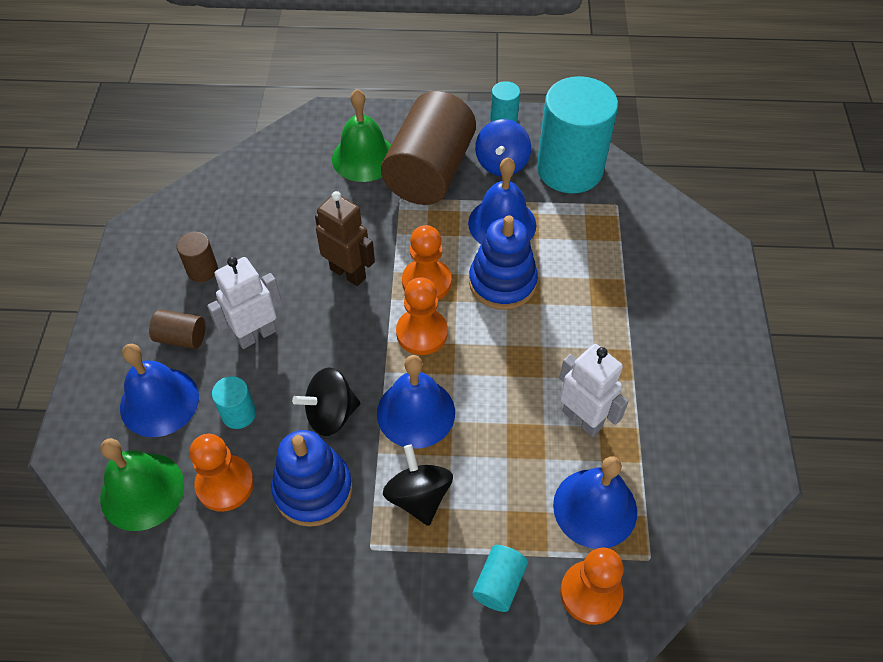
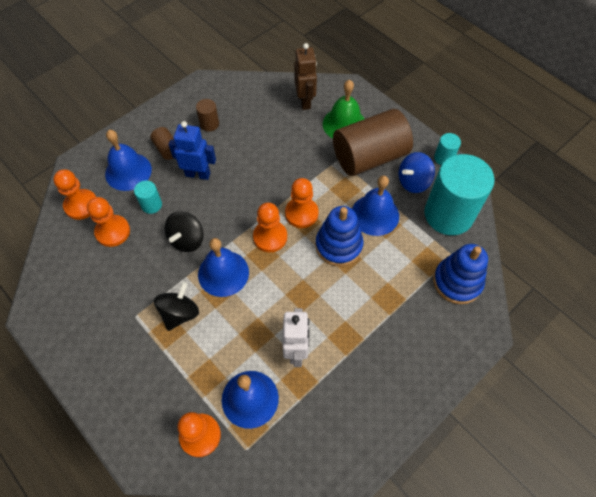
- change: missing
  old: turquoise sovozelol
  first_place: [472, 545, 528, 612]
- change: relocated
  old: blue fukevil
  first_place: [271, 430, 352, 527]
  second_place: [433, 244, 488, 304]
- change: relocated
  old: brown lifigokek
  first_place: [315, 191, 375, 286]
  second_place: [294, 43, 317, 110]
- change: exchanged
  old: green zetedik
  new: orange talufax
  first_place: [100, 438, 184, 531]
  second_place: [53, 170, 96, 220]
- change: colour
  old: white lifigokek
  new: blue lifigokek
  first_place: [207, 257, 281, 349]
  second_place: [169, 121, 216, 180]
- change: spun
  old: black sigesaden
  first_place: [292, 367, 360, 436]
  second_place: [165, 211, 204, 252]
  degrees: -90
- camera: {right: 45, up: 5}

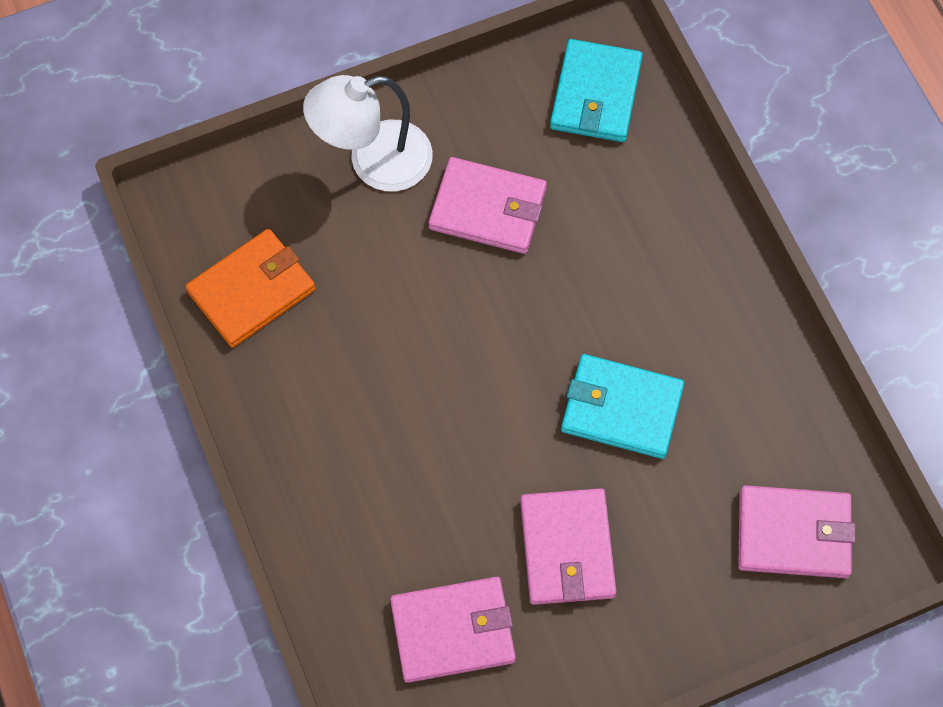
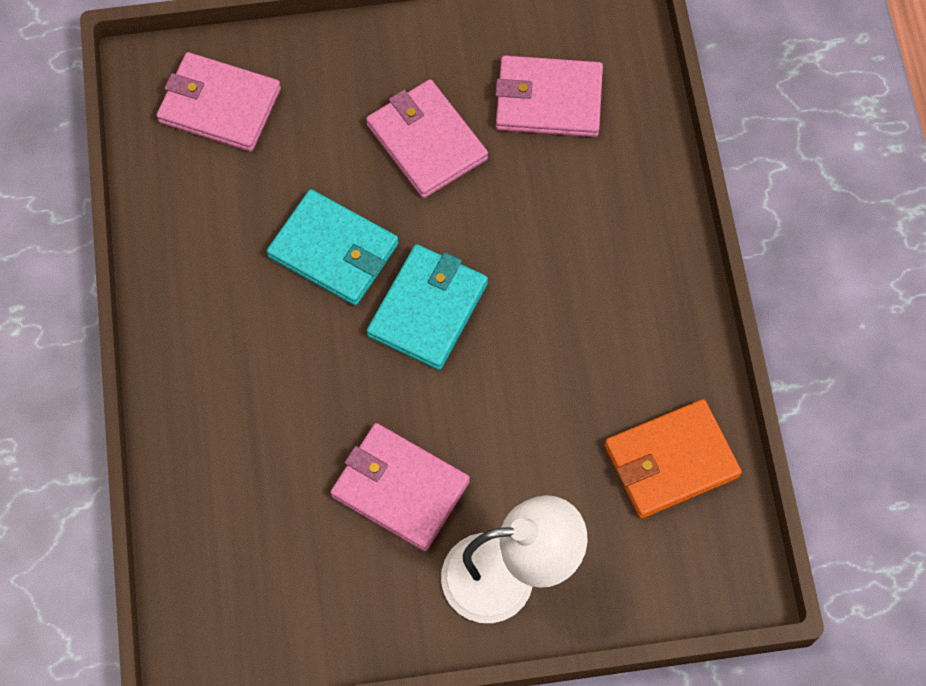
- change: relocated
  old: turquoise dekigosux
  first_place: [550, 39, 643, 142]
  second_place: [367, 244, 488, 370]
- change: spun
  old: pink dekigosux
  first_place: [520, 488, 617, 605]
  second_place: [366, 79, 488, 198]
  degrees: -45
- camera: {right: -165, up: 0}

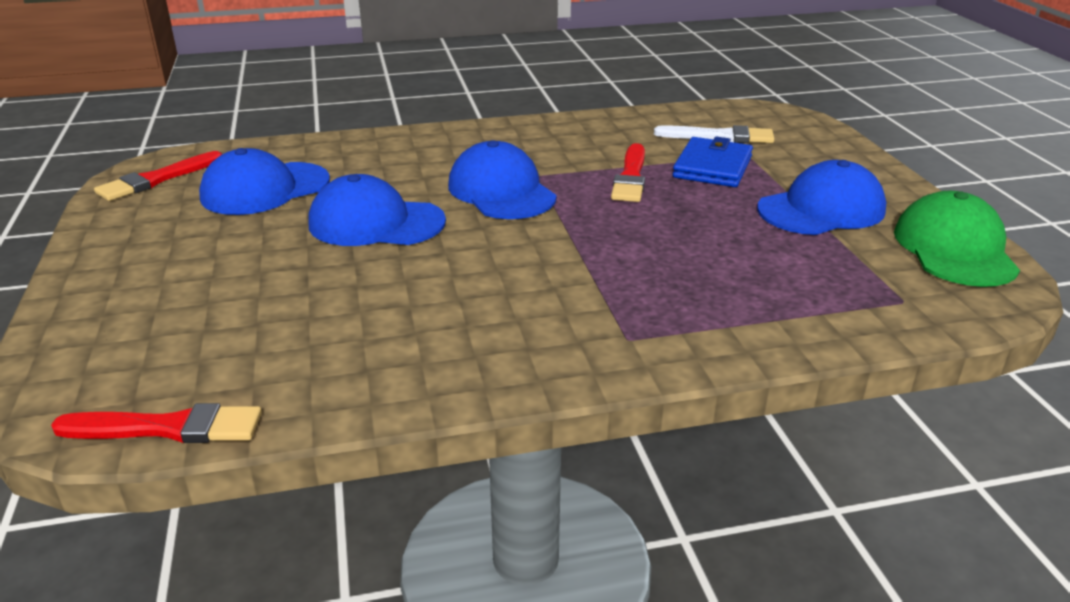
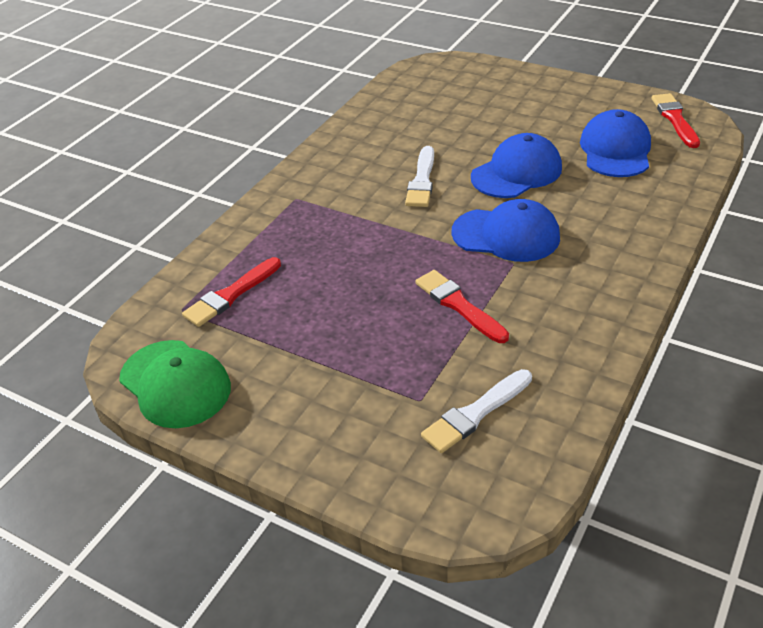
- change: missing
  old: blue dekigosux
  first_place: [673, 136, 753, 187]
- change: missing
  old: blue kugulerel
  first_place: [757, 160, 886, 235]
- change: appeared
  new: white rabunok
  second_place: [405, 146, 434, 207]
- change: relocated
  old: red rabunok
  first_place: [51, 403, 262, 443]
  second_place: [182, 257, 281, 327]
- camera: {right: 135, up: 10}

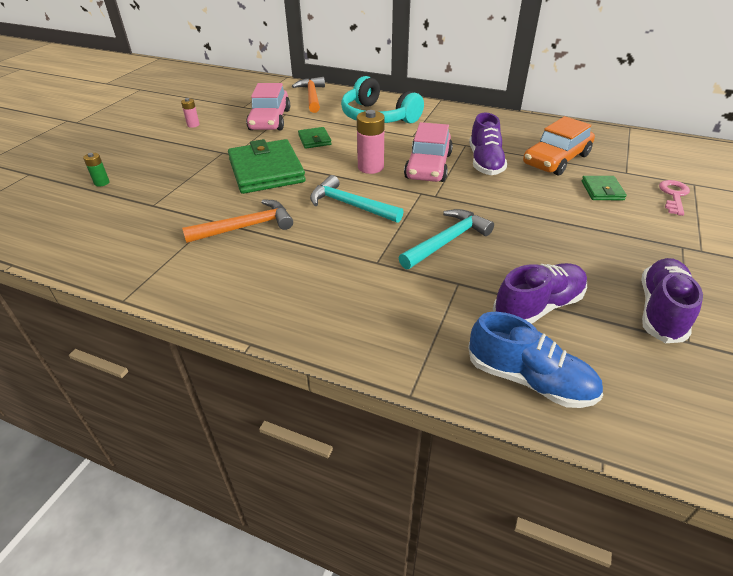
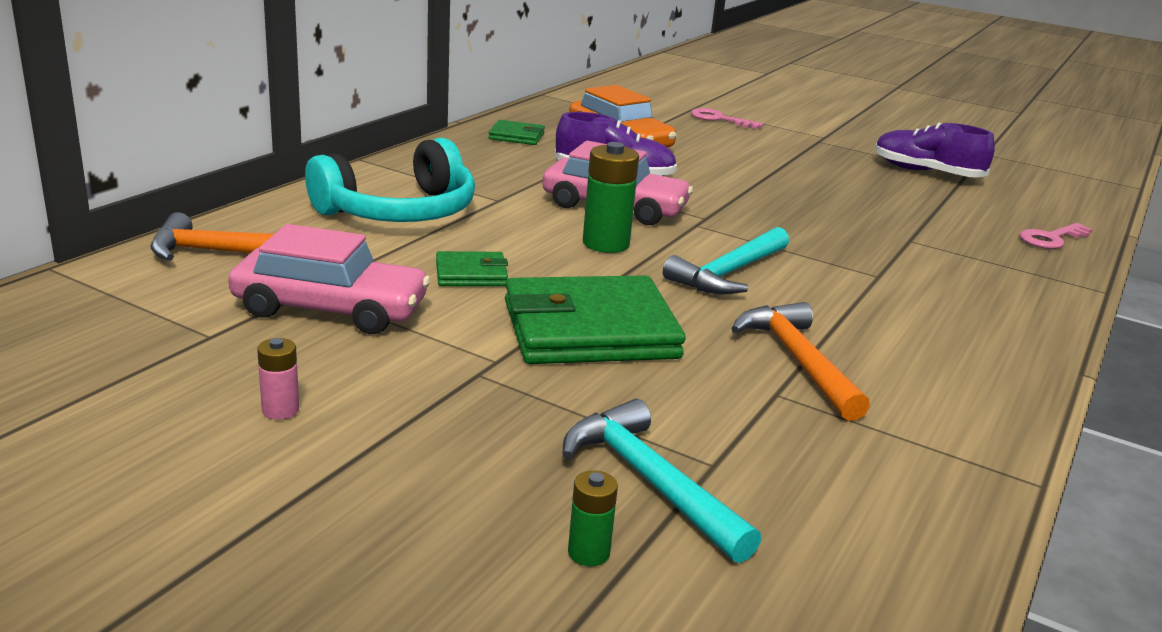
- change: missing
  old: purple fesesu
  first_place: [493, 263, 587, 324]
- change: relocated
  old: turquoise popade
  first_place: [399, 209, 494, 269]
  second_place: [562, 399, 761, 563]
- change: relocated
  old: green dekigosux
  first_place: [582, 176, 627, 200]
  second_place: [488, 120, 545, 145]
- change: exchanged
  old: blue fesesu
  new: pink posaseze
  first_place: [468, 312, 603, 408]
  second_place: [1019, 223, 1093, 249]
- change: colour
  old: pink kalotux
  new: green kalotux
  first_place: [357, 110, 385, 174]
  second_place: [583, 142, 639, 253]
- camera: {right: -85, up: -15}

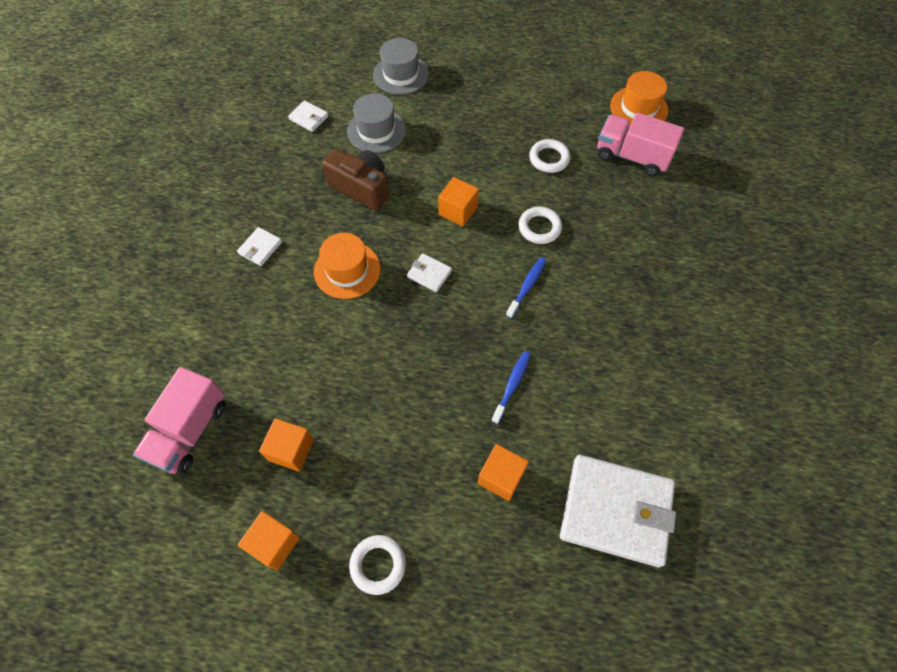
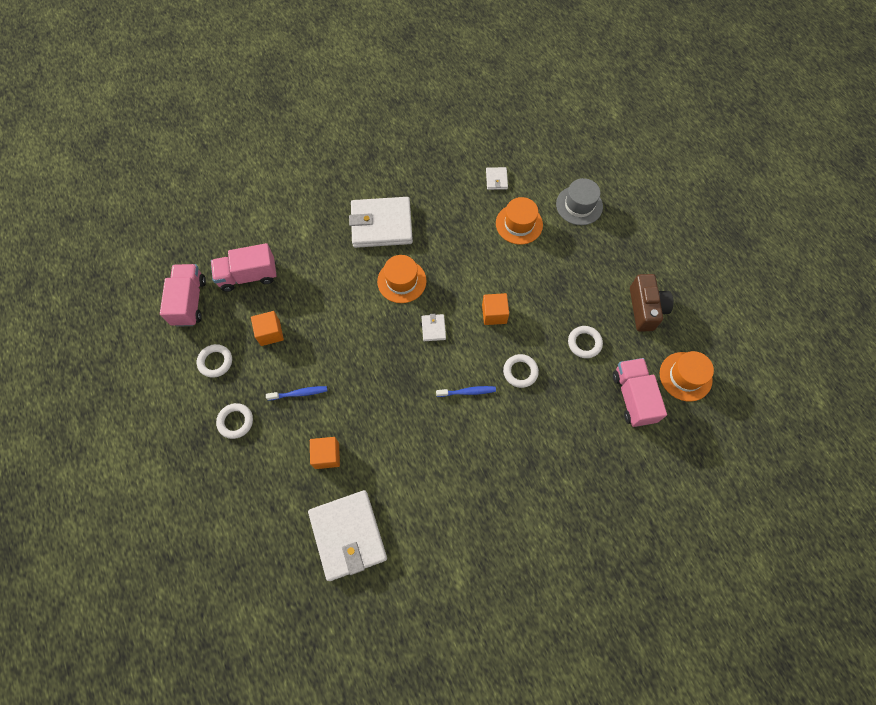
- change: appeared
  new: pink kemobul
  second_place: [160, 264, 206, 327]
- change: relocated
  old: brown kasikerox
  first_place: [322, 149, 389, 211]
  second_place: [630, 274, 673, 332]
- change: relocated
  old: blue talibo
  first_place: [491, 351, 531, 424]
  second_place: [266, 386, 327, 401]
- change: exchanged
  old: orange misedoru
  new: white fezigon
  first_place: [238, 511, 300, 570]
  second_place: [197, 344, 232, 378]
- change: colour
  old: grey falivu
  new: orange falivu
  first_place: [347, 94, 406, 153]
  second_place: [496, 197, 543, 245]
- change: size
  old: white dekigosux
  first_place: [237, 227, 282, 266]
  second_place: [349, 197, 413, 248]
  factor: 2.36
- camera: {right: 55, up: 5}

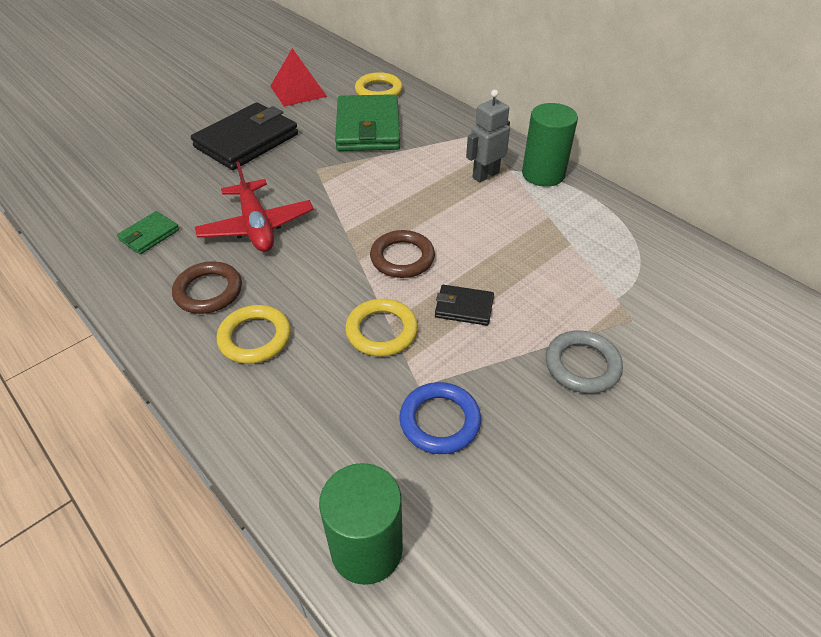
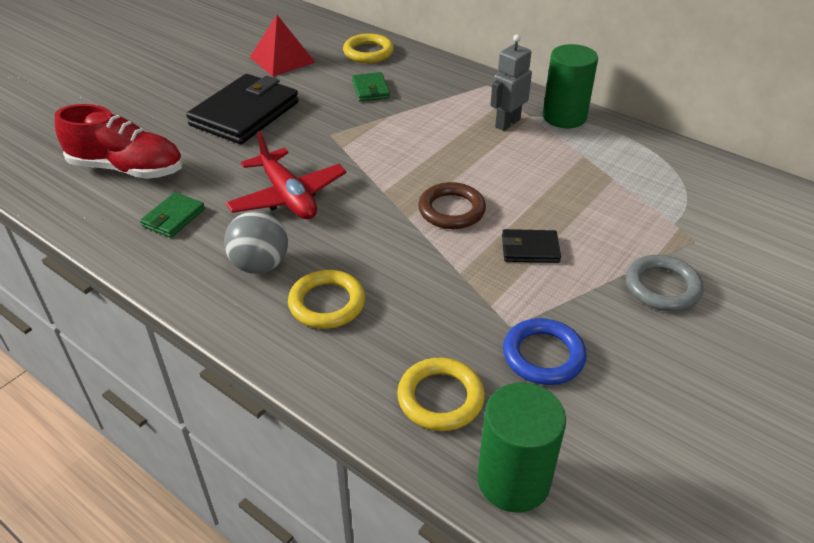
- change: appeared
  new: red fesesu
  second_place: [55, 104, 183, 179]
- change: relocated
  old: yellow fezigon
  first_place: [345, 299, 418, 357]
  second_place: [397, 358, 485, 431]
- change: exchanged
  old: brown fezigon
  new: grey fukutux
  first_place: [172, 261, 242, 314]
  second_place: [224, 211, 288, 274]
- change: size
  old: green dekigosux
  first_place: [335, 94, 400, 151]
  second_place: [352, 72, 390, 102]
  factor: 0.48
- camera: {right: -10, up: -5}

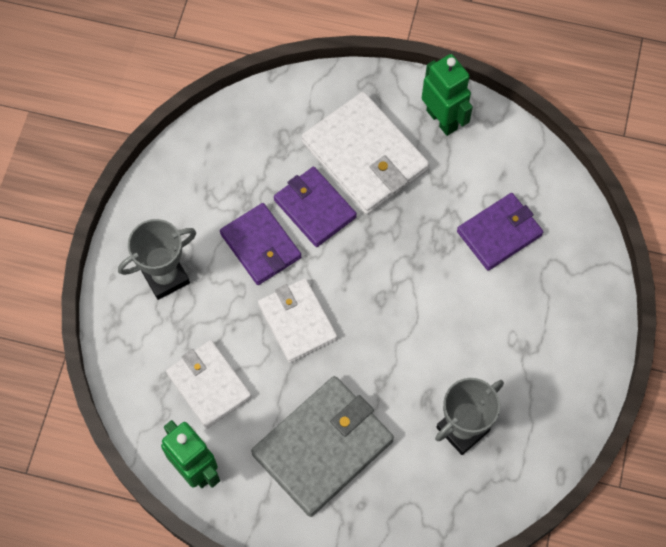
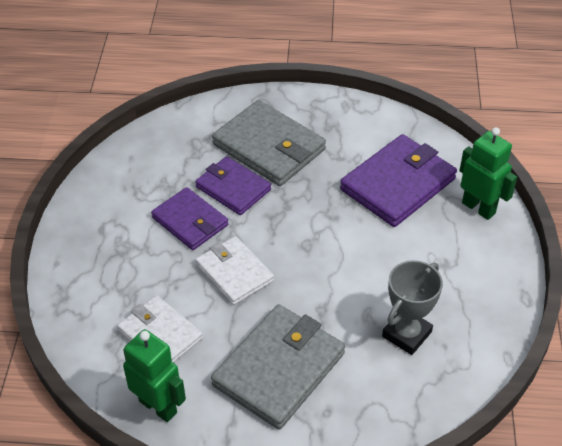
- change: missing
  old: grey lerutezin
  first_place: [118, 219, 196, 300]
- change: relocated
  old: green lifigokek
  first_place: [422, 54, 473, 136]
  second_place: [459, 127, 517, 220]
- change: colour
  old: white dekigosux
  new: grey dekigosux
  first_place: [302, 92, 429, 215]
  second_place: [212, 100, 326, 186]
- change: size
  old: purple dekigosux
  first_place: [457, 193, 543, 271]
  second_place: [340, 134, 457, 227]
  factor: 1.56
- camera: {right: -10, up: -20}

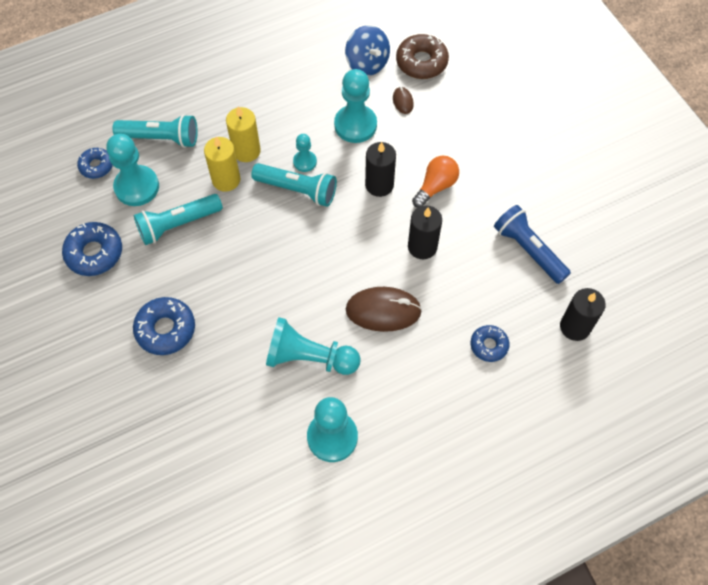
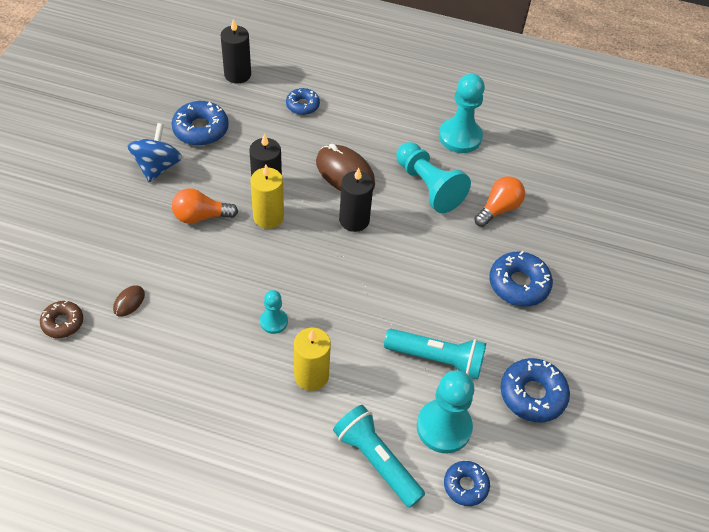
- change: missing
  old: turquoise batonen
  first_place: [251, 163, 337, 207]
- change: missing
  old: turquoise talufax
  first_place: [334, 69, 377, 143]
- change: appeared
  new: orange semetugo
  second_place: [474, 176, 525, 227]
- change: relocated
  old: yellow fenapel
  first_place: [204, 137, 240, 192]
  second_place: [250, 165, 284, 229]
- change: relocated
  old: blue sigesaden
  first_place: [345, 25, 390, 76]
  second_place: [128, 123, 182, 182]
- change: relocated
  old: black fenapel
  first_place: [365, 142, 396, 197]
  second_place: [339, 168, 374, 232]
- change: exchanged
  old: blue batonen
  new: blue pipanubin
  first_place: [494, 205, 571, 284]
  second_place: [172, 101, 229, 146]
- change: size
  old: brown pipanubin
  first_place: [396, 34, 449, 79]
  second_place: [40, 301, 83, 338]
  factor: 0.63
- camera: {right: -140, up: -10}

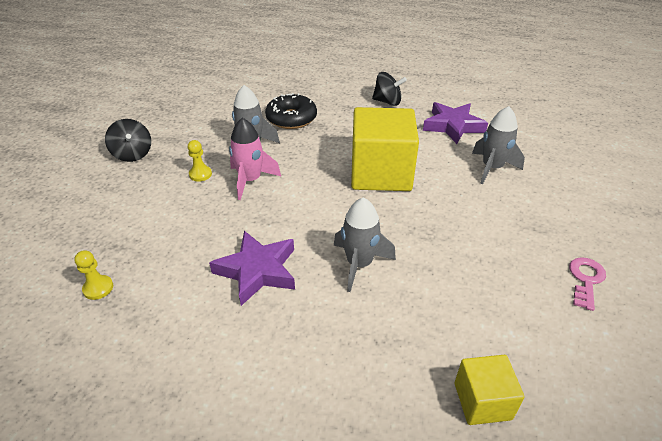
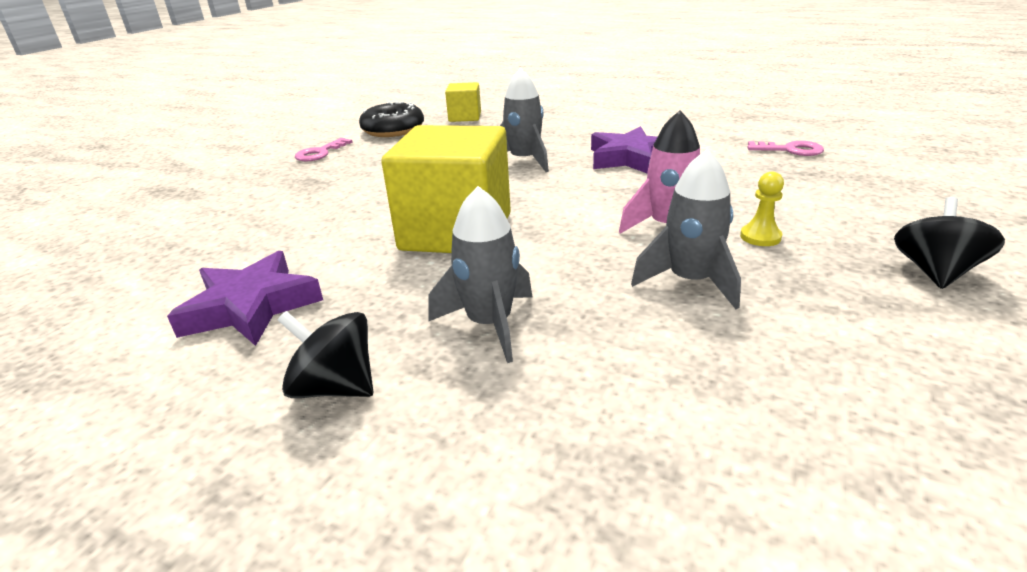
- change: relocated
  old: black pipanubin
  first_place: [265, 93, 317, 129]
  second_place: [359, 101, 424, 137]
- change: relocated
  old: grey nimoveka
  first_place: [472, 106, 525, 184]
  second_place: [428, 186, 533, 363]
- change: exchanged
  old: yellow talufax
  new: pink posaseze
  first_place: [74, 250, 113, 300]
  second_place: [748, 141, 824, 156]
- change: spun
  old: black sigesaden
  first_place: [105, 119, 151, 162]
  second_place: [894, 197, 1005, 289]
  degrees: 45
- camera: {right: -170, up: -10}

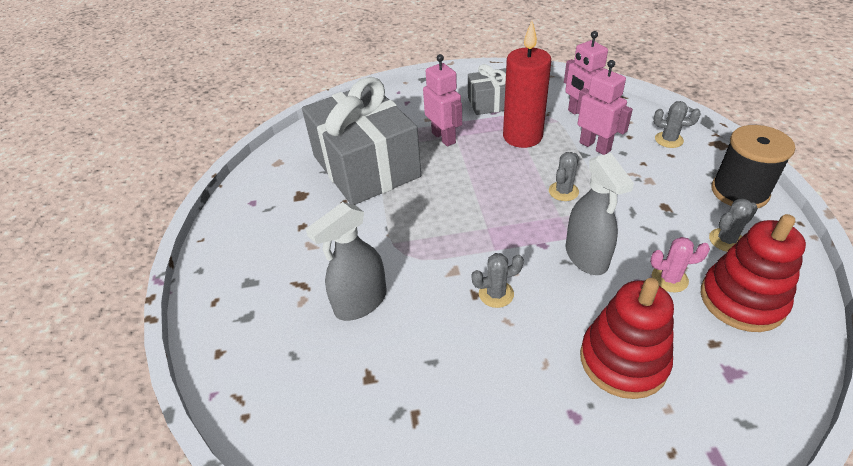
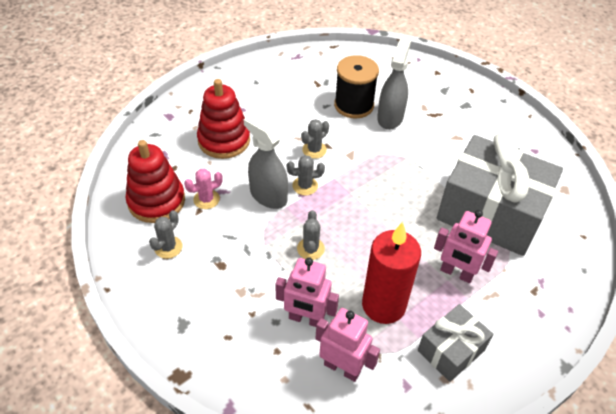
- change: relocated
  old: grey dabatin
  first_place: [654, 101, 701, 148]
  second_place: [287, 155, 325, 195]
- change: relocated
  old: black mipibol
  first_place: [711, 125, 795, 208]
  second_place: [334, 55, 379, 119]
- camera: {right: 145, up: 5}

